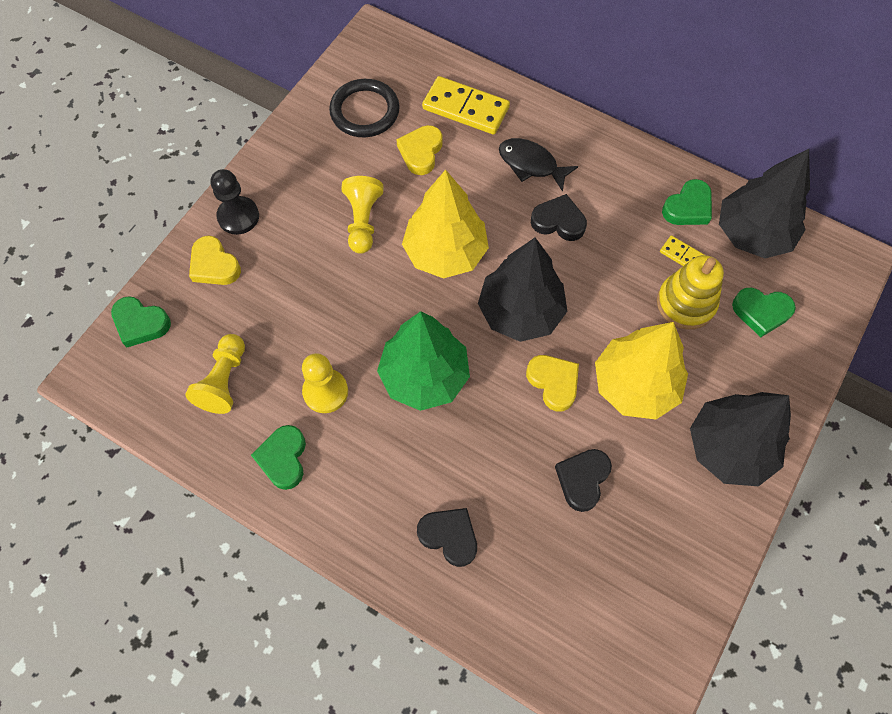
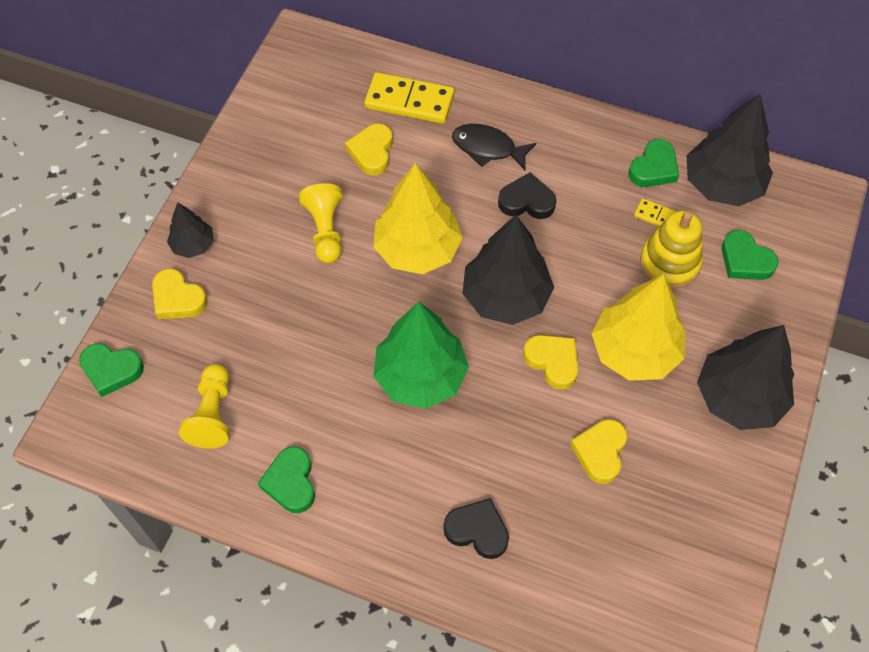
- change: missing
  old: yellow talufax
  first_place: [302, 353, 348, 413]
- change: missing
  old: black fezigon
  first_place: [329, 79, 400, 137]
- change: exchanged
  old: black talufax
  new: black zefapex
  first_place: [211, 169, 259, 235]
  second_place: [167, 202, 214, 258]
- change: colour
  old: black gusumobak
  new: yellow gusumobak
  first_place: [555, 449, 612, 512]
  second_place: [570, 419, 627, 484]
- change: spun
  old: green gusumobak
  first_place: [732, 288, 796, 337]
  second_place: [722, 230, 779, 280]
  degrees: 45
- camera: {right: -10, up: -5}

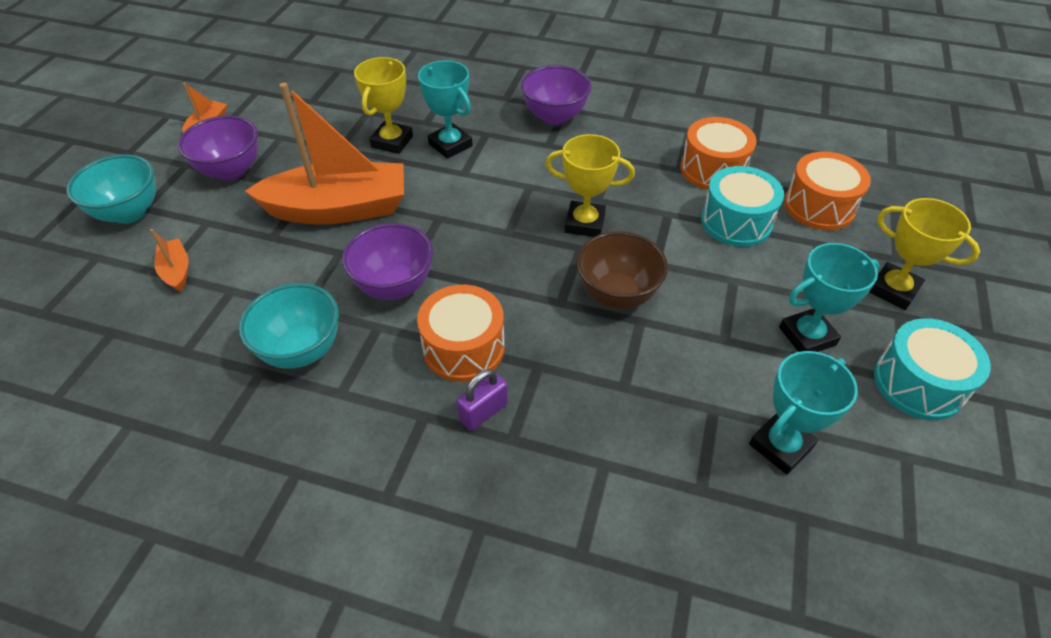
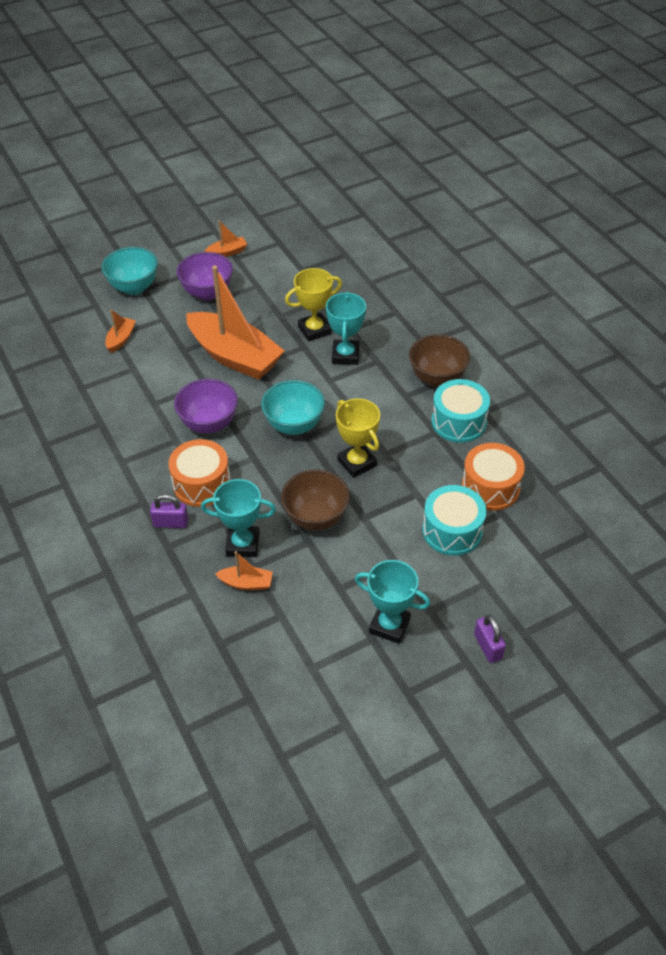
- change: missing
  old: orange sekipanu
  first_place: [784, 152, 871, 230]
- change: appeared
  new: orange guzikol
  second_place: [215, 551, 273, 590]
- change: relocated
  old: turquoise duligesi
  first_place: [239, 283, 339, 369]
  second_place: [261, 380, 325, 435]
- change: relocated
  old: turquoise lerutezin
  first_place: [749, 351, 858, 475]
  second_place: [201, 479, 276, 557]
- change: relocated
  old: turquoise sekipanu
  first_place: [874, 318, 991, 420]
  second_place: [431, 379, 490, 443]
- change: exchanged
  old: yellow lerutezin
  new: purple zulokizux
  first_place: [869, 198, 980, 310]
  second_place: [474, 615, 506, 663]
- change: colour
  old: purple duligesi
  new: brown duligesi
  first_place: [521, 65, 592, 125]
  second_place: [409, 334, 470, 387]
- camera: {right: 45, up: 0}

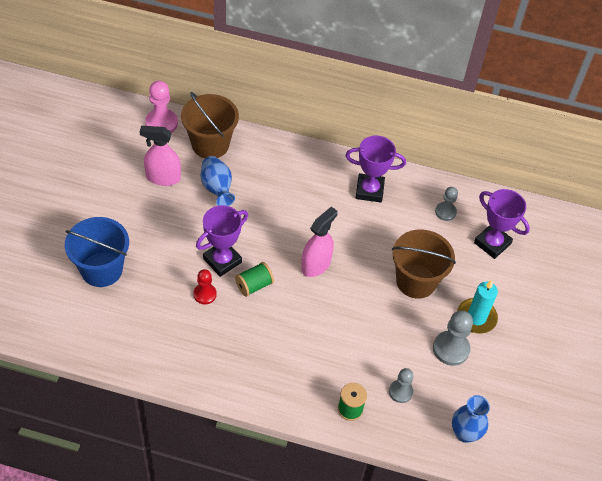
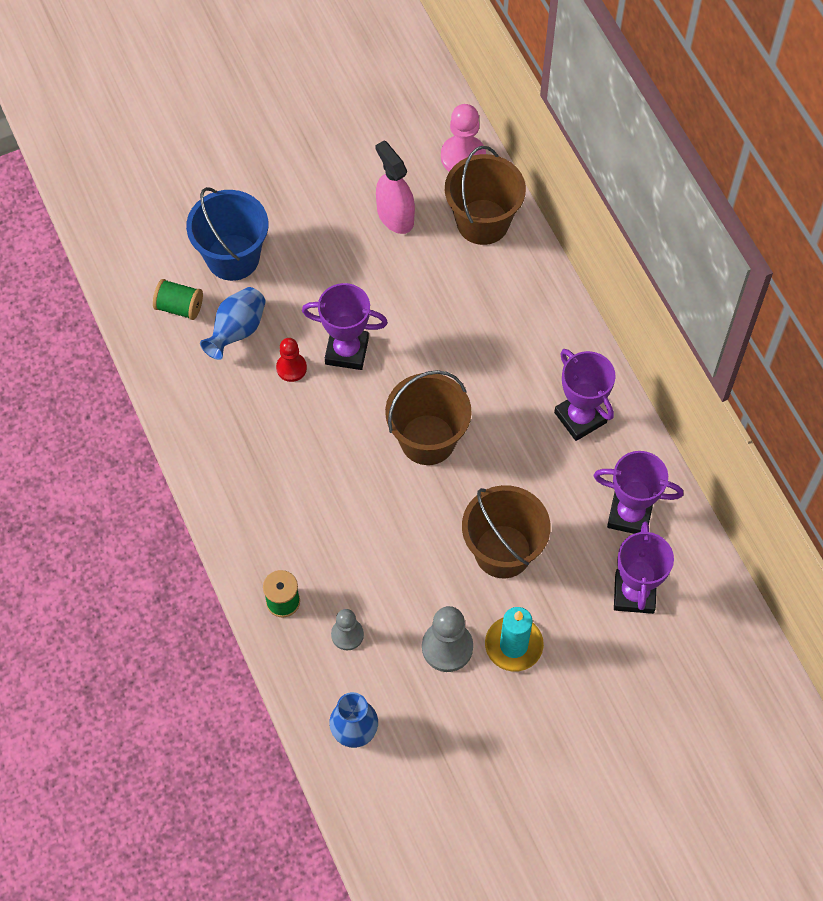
- change: relocated
  old: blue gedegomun
  first_place: [201, 156, 235, 206]
  second_place: [200, 287, 266, 360]
- change: relocated
  old: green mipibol
  first_place: [235, 262, 274, 297]
  second_place: [153, 279, 203, 320]
- change: exchanged
  old: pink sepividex
  new: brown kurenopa
  first_place: [301, 207, 338, 277]
  second_place: [385, 370, 472, 465]
- change: exchanged
  old: grey talufax
  new: purple lerutezin
  first_place: [435, 187, 458, 221]
  second_place: [594, 451, 683, 534]
- camera: {right: 55, up: 10}

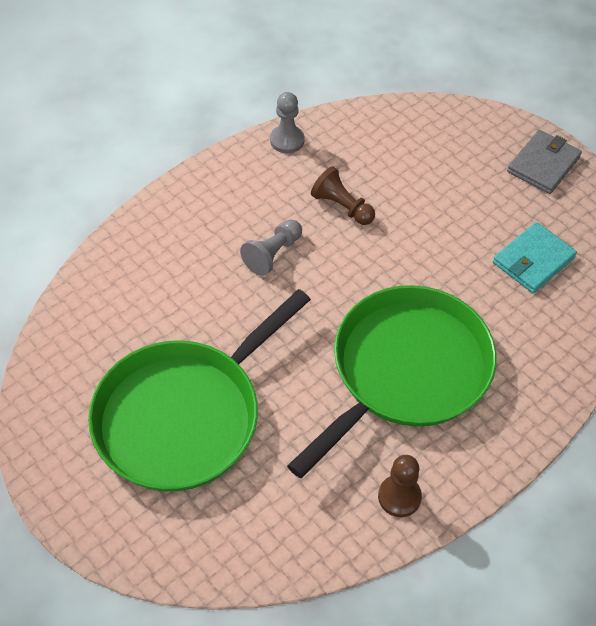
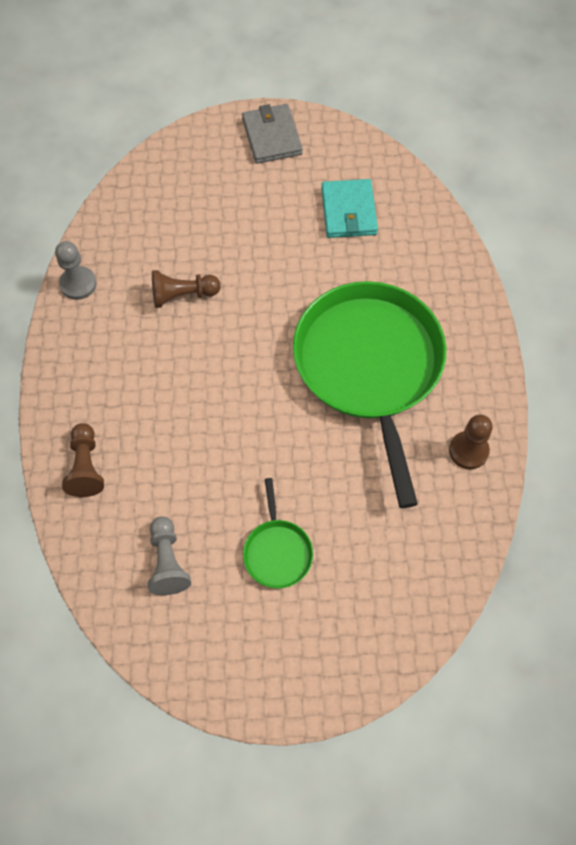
- change: appeared
  new: brown talufax
  second_place: [62, 423, 104, 497]
- change: relocated
  old: grey talufax
  first_place: [240, 220, 302, 276]
  second_place: [148, 516, 191, 595]
- change: size
  old: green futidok
  first_place: [88, 289, 311, 491]
  second_place: [243, 478, 313, 588]
  factor: 0.42
- camera: {right: -50, up: 10}

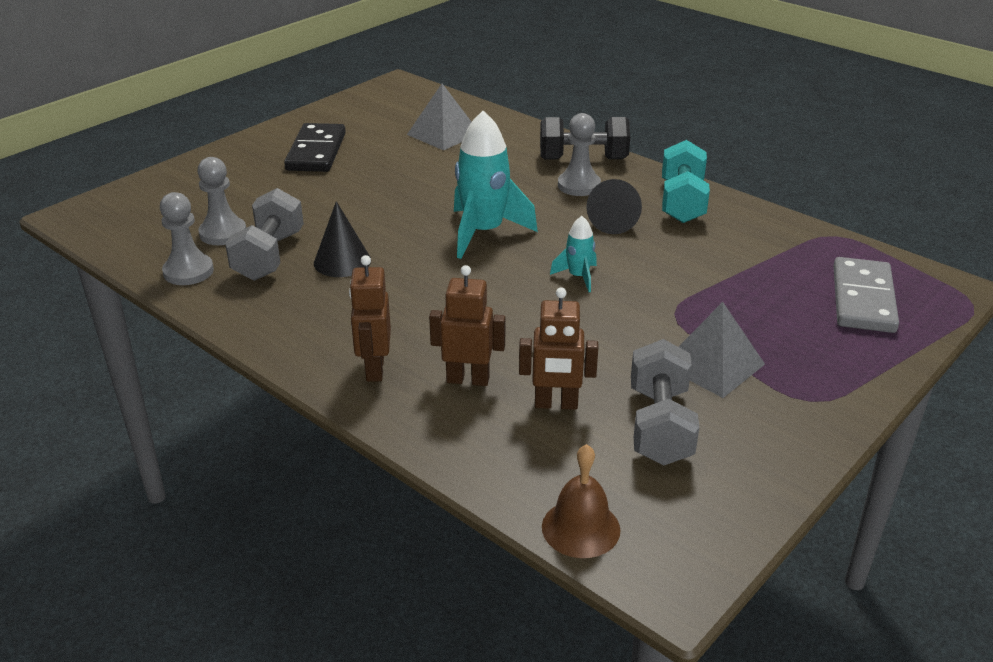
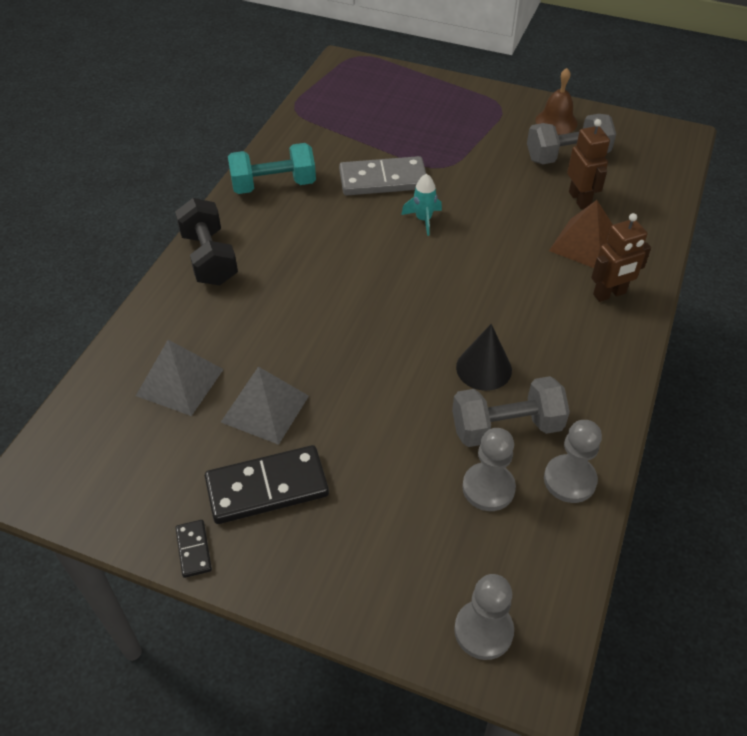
- change: missing
  old: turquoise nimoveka
  first_place: [454, 111, 538, 259]
- change: missing
  old: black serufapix
  first_place: [586, 179, 642, 234]
- change: appeared
  new: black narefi
  second_place: [176, 520, 212, 578]
- change: relocated
  old: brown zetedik
  first_place: [542, 444, 620, 558]
  second_place: [535, 68, 578, 135]
- change: relocated
  old: grey talufax
  first_place: [558, 113, 601, 196]
  second_place: [454, 574, 514, 660]
- change: relocated
  old: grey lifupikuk
  first_place: [679, 302, 765, 398]
  second_place: [221, 367, 309, 445]
- change: relocated
  old: grey narefi
  first_place: [833, 257, 899, 333]
  second_place: [339, 156, 426, 196]
- change: exchanged
  old: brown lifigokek
  new: brown lifupikuk
  first_place: [429, 265, 505, 386]
  second_place: [549, 200, 613, 268]
- camera: {right: -110, up: 15}

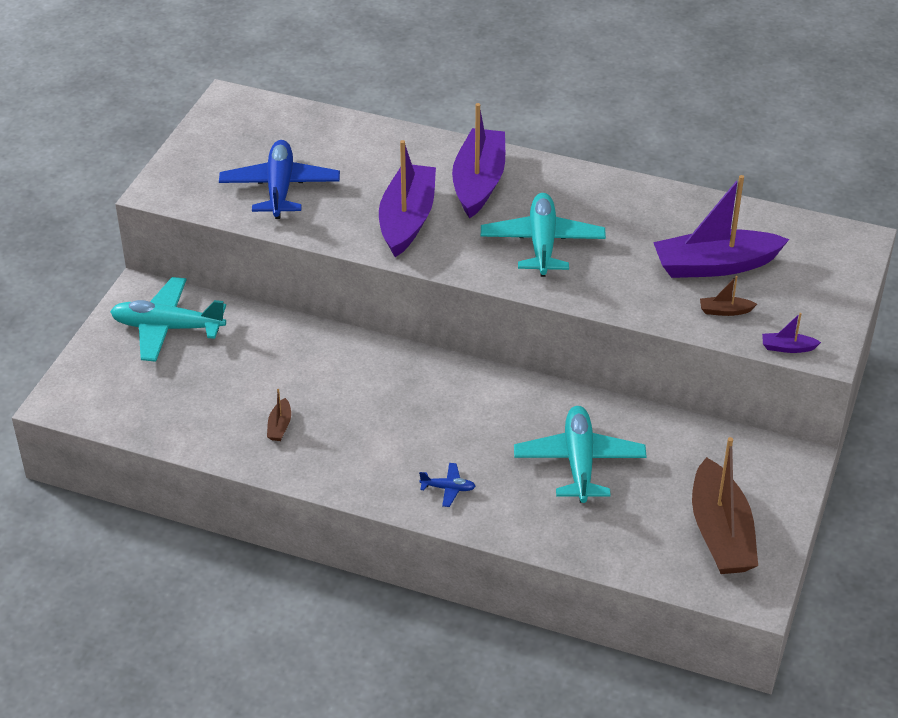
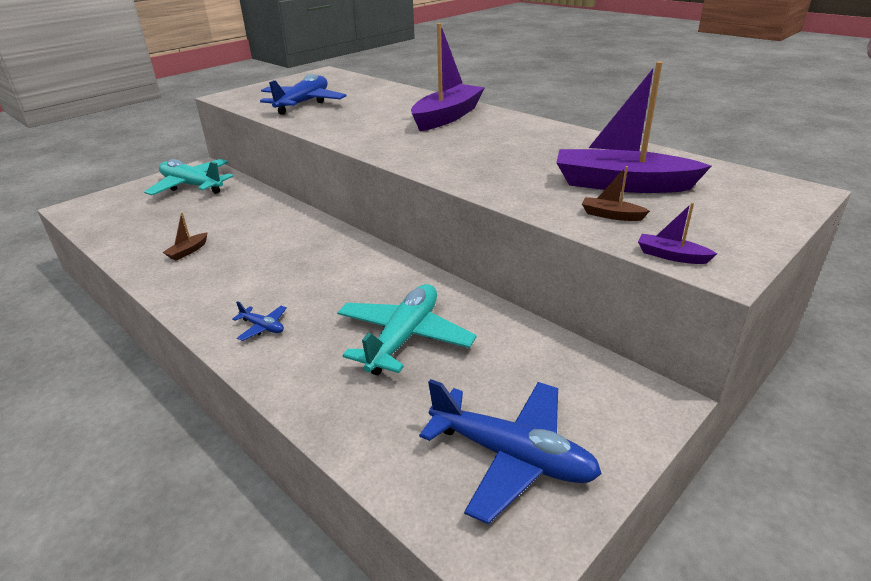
- change: missing
  old: purple guzikol
  first_place: [379, 140, 436, 257]
- change: missing
  old: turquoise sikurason
  first_place: [481, 193, 606, 277]
- change: exchanged
  old: brown guzikol
  new: blue sikurason
  first_place: [692, 437, 758, 574]
  second_place: [419, 379, 602, 524]
- camera: {right: 25, up: -10}

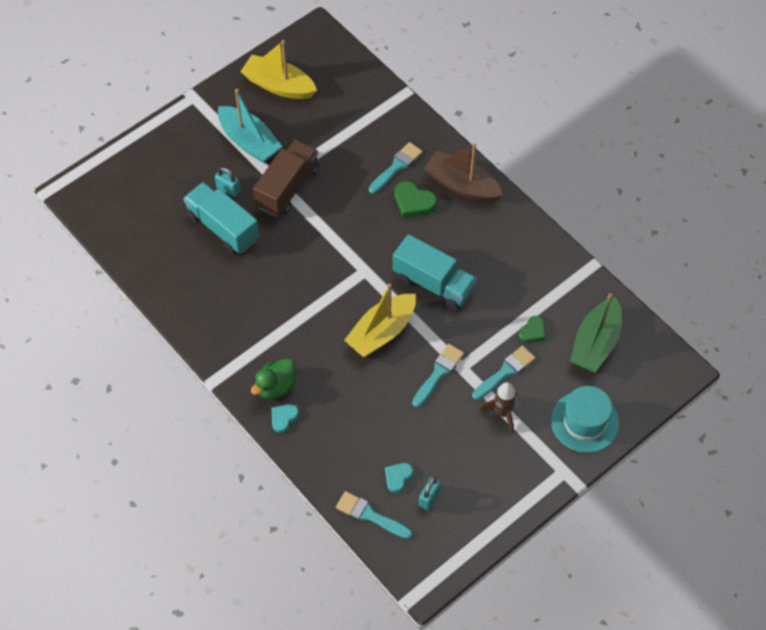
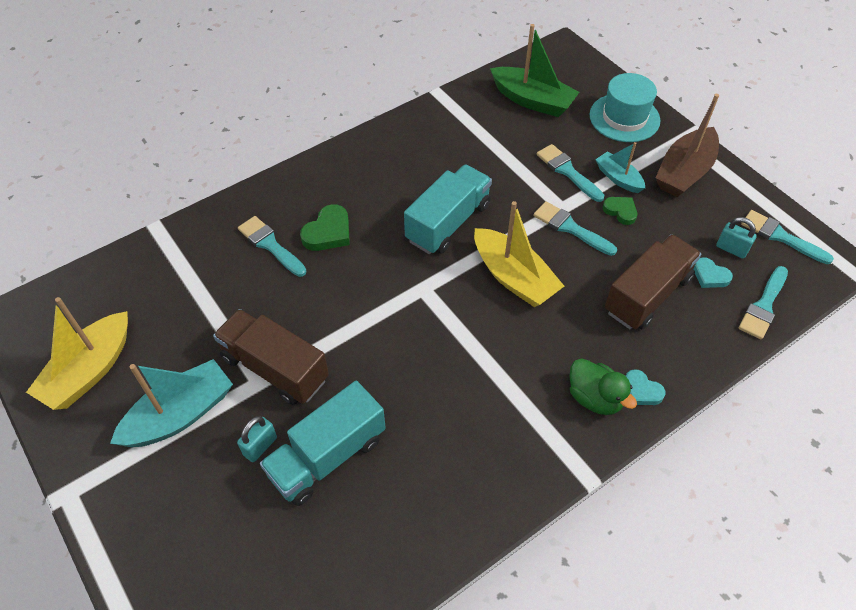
- change: appeared
  new: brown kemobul
  second_place: [605, 234, 701, 330]
- change: appeared
  new: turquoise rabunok
  second_place: [741, 210, 834, 264]
- change: relocated
  old: brown guzikol
  first_place: [424, 143, 503, 202]
  second_place: [656, 94, 719, 197]
- change: relocated
  old: green gusumobak
  first_place: [519, 316, 546, 343]
  second_place: [603, 197, 637, 225]
- change: exchanged
  old: brown nimoveka
  new: turquoise guzikol
  first_place: [480, 382, 517, 433]
  second_place: [595, 142, 645, 193]
- camera: {right: -85, up: -5}

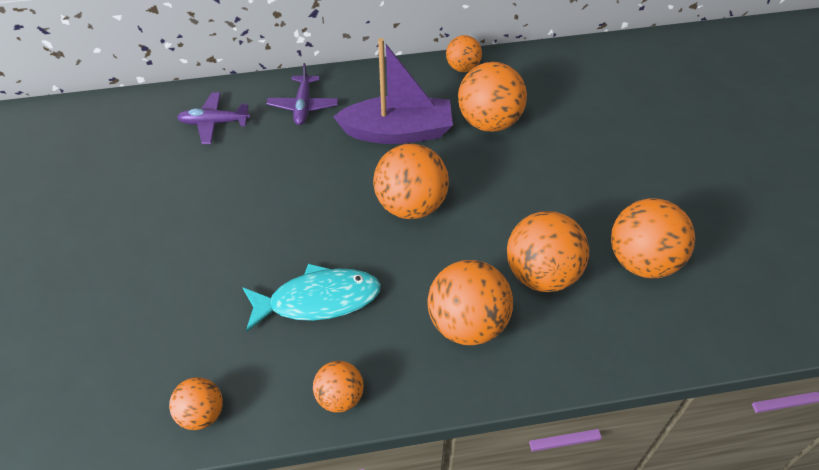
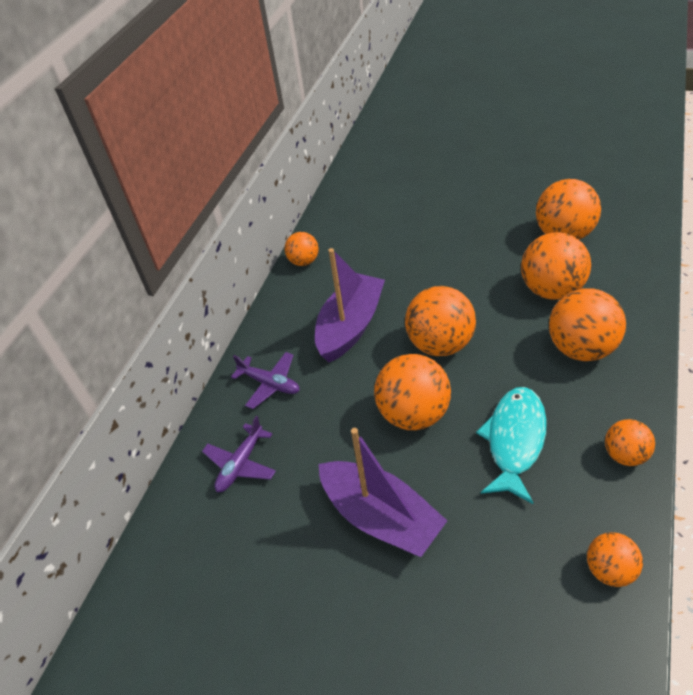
- change: appeared
  new: purple guzikol
  second_place: [319, 428, 447, 557]
- change: relocated
  old: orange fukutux
  first_place: [458, 62, 527, 132]
  second_place: [374, 354, 451, 430]
- camera: {right: -55, up: -5}

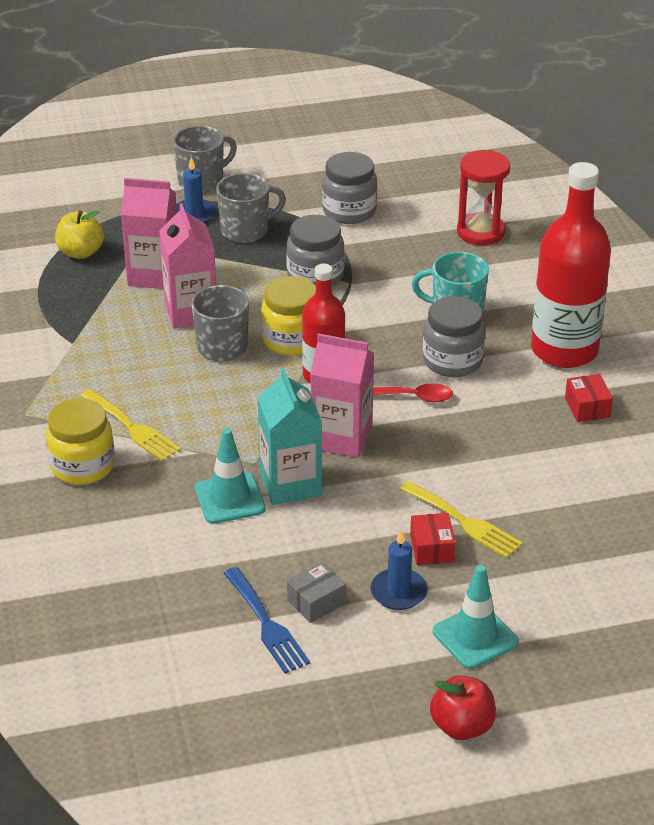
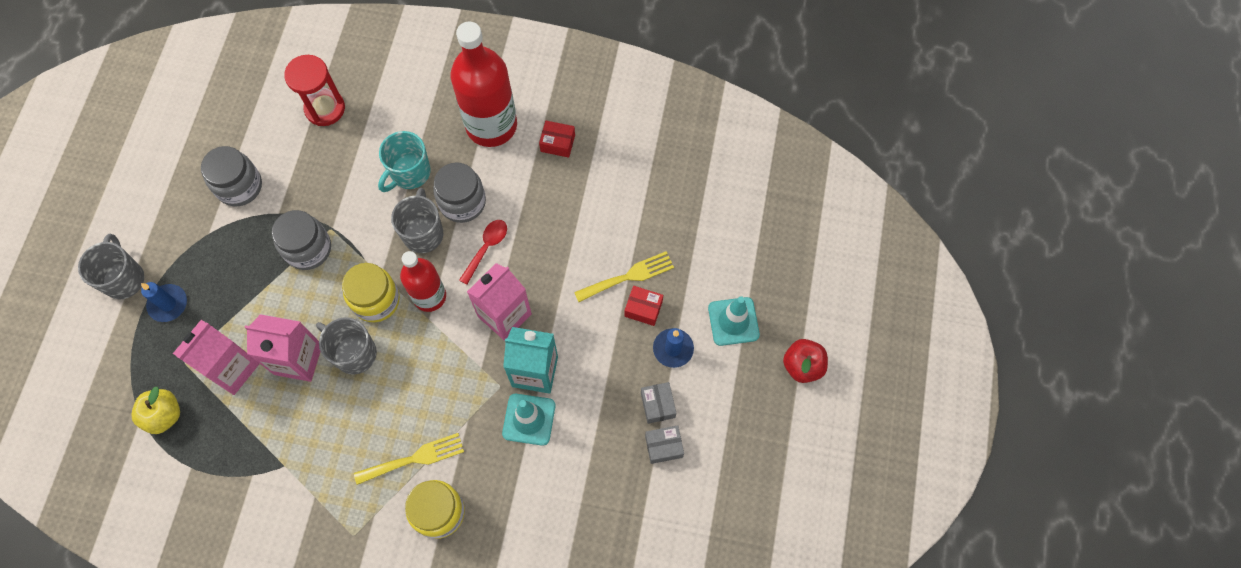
- change: relocated
  old: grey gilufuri
  first_place: [216, 173, 286, 243]
  second_place: [391, 188, 443, 253]
- change: exchanged
  old: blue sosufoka
  new: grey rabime
  first_place: [223, 567, 310, 674]
  second_place: [645, 425, 684, 464]
- camera: {right: -65, up: 30}

